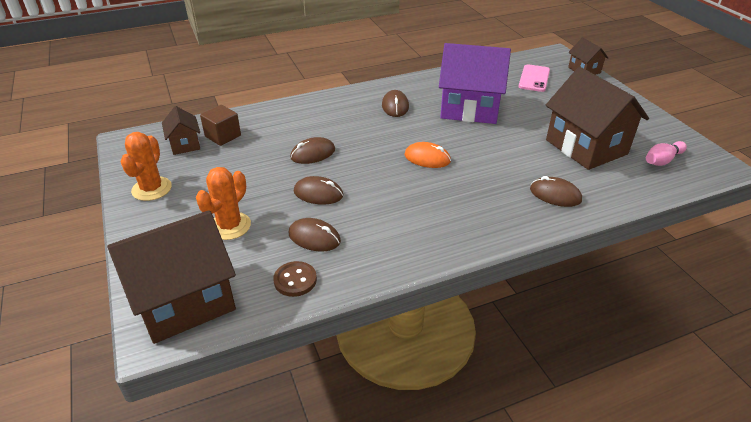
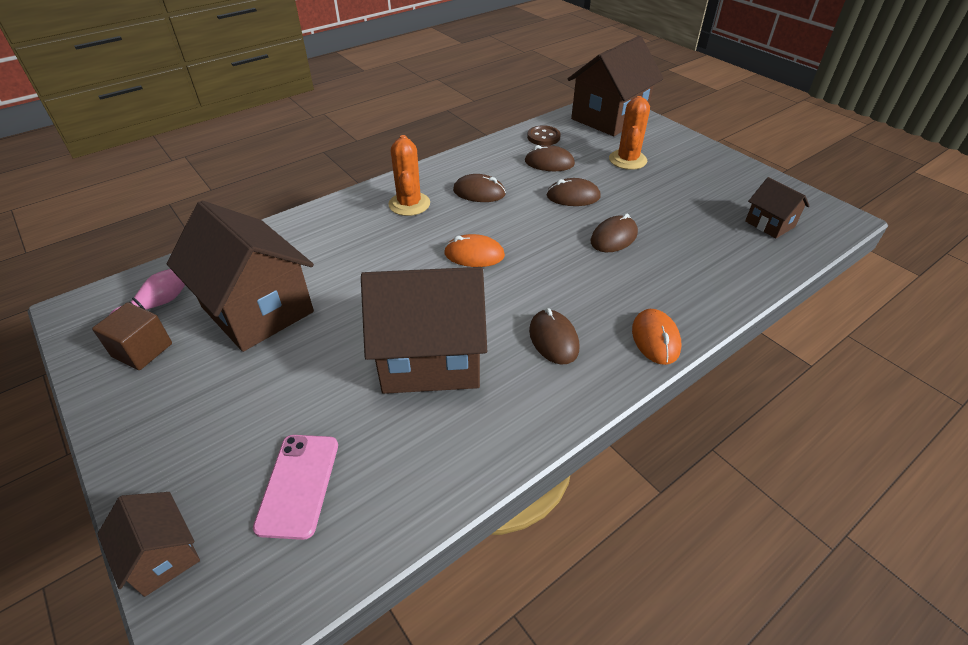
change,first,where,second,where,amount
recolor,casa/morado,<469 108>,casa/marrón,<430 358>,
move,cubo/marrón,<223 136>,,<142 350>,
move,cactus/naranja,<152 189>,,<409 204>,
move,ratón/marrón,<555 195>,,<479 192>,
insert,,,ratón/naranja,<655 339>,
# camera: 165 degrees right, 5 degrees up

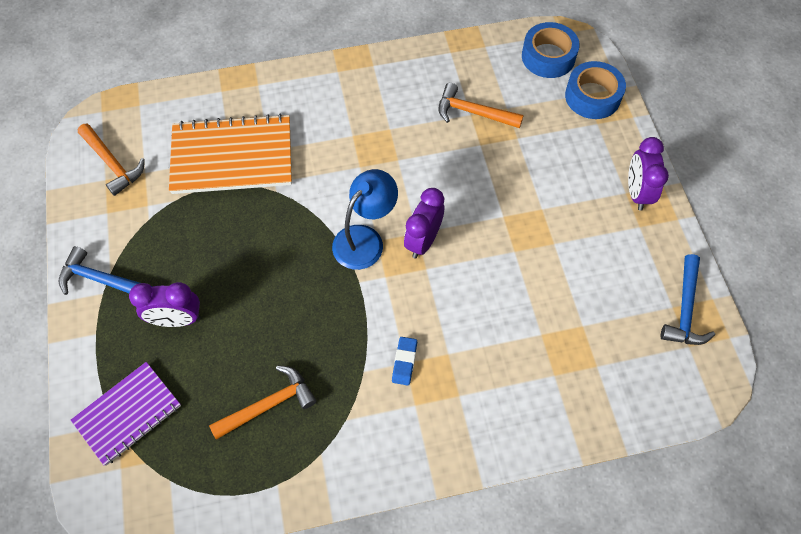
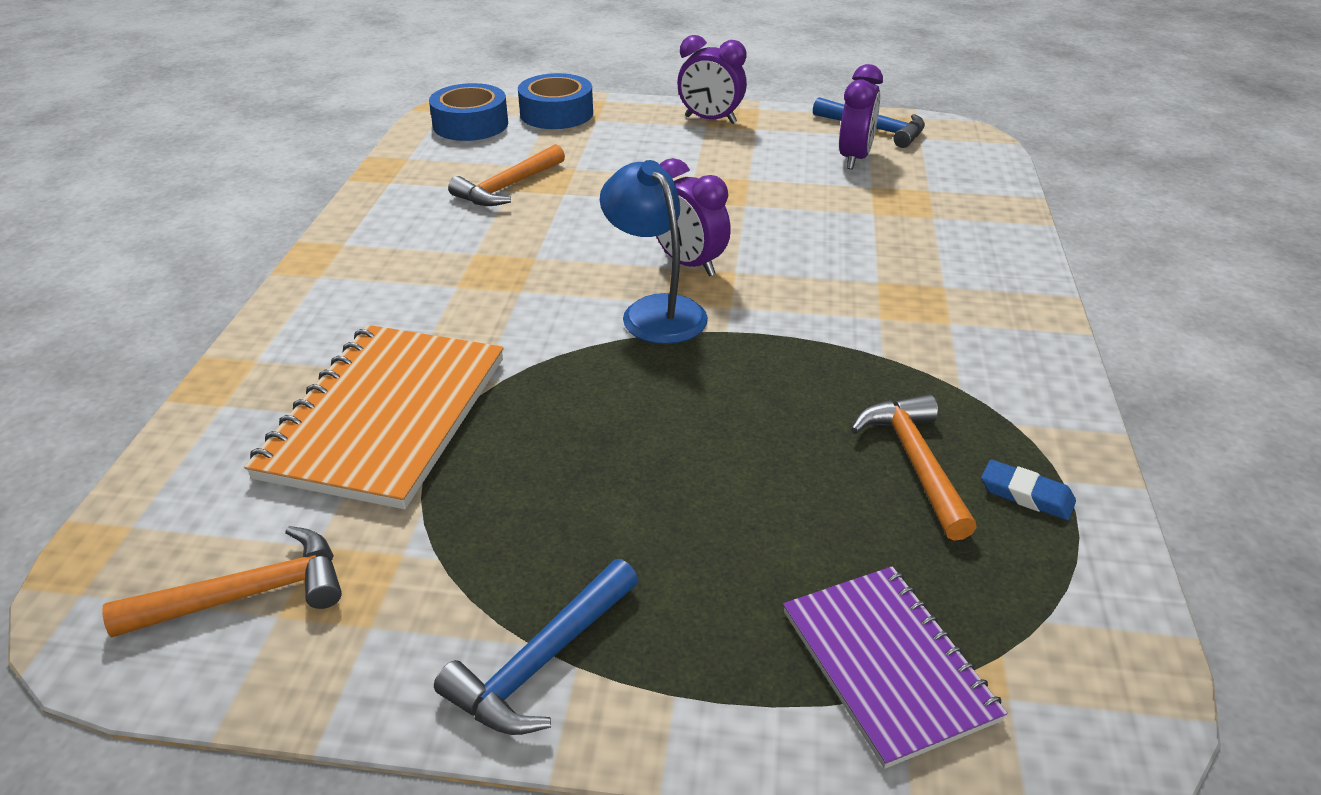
change,first,where,second,where,amount
move,despertador/morado,<177 319>,,<854 158>,
move,goma de borrar/azul,<404 362>,,<1026 495>,
# camera: 70 degrees left, 25 degrees down

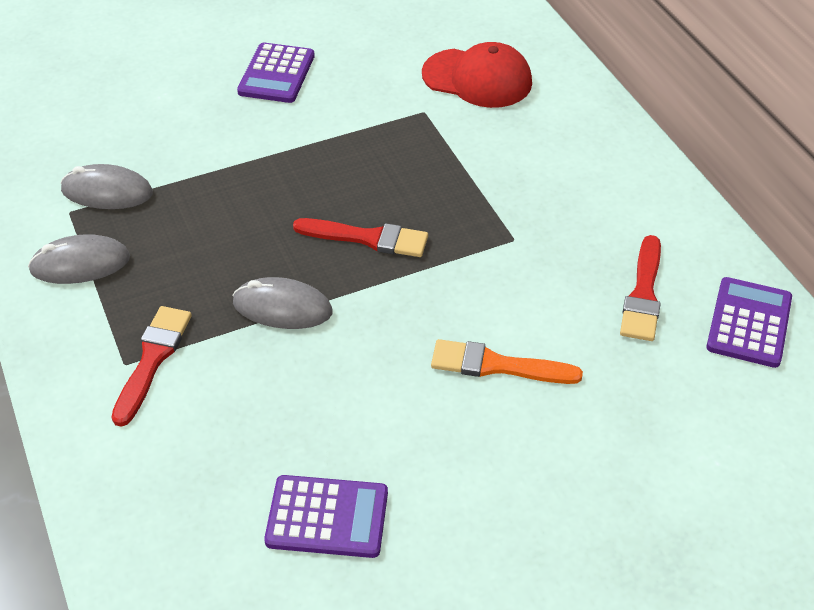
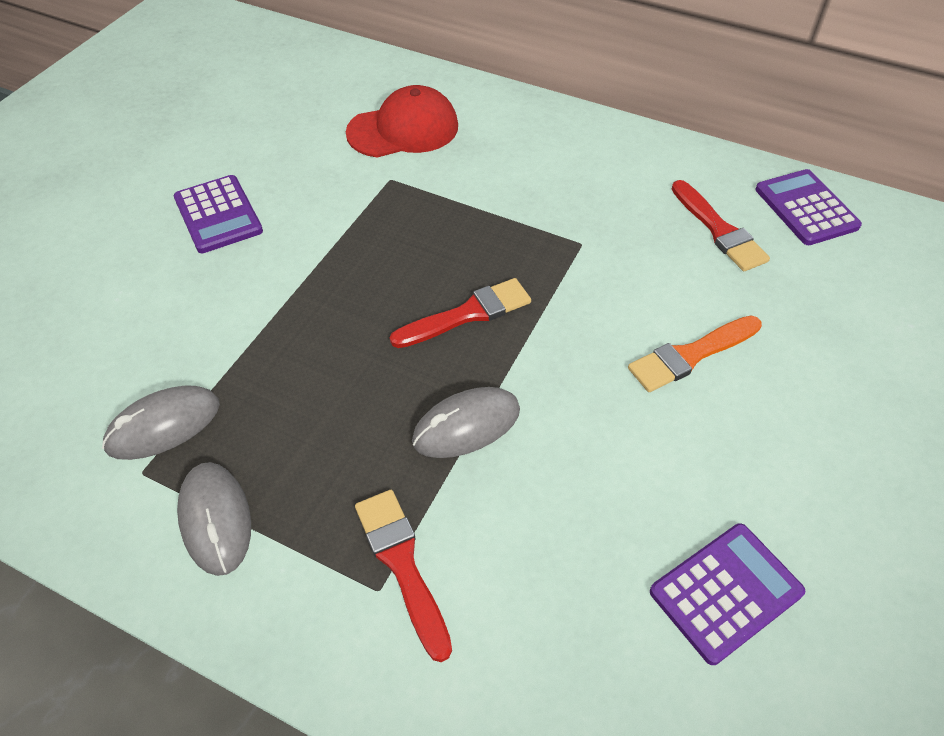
change,first,where,second,where,amount
rotate,ratón/gris,<80 264>,,<215 519>,60 degrees counterclockwise
# camera: 40 degrees left, 5 degrees up

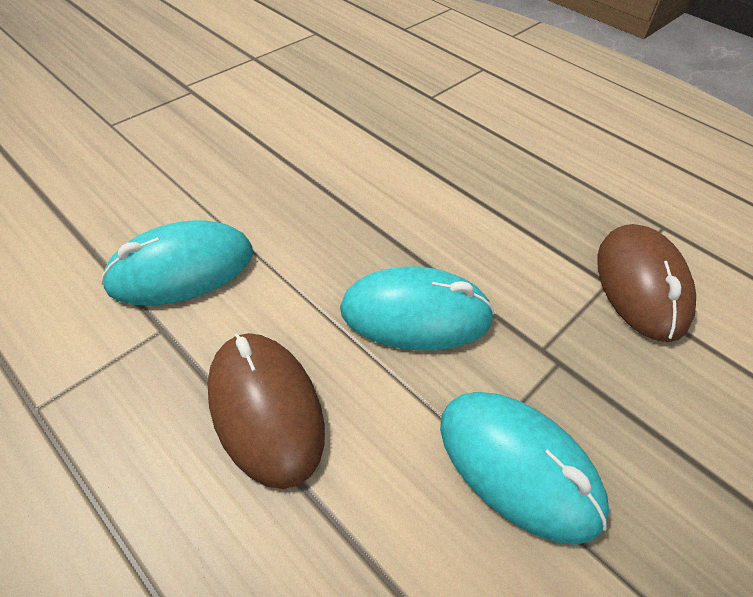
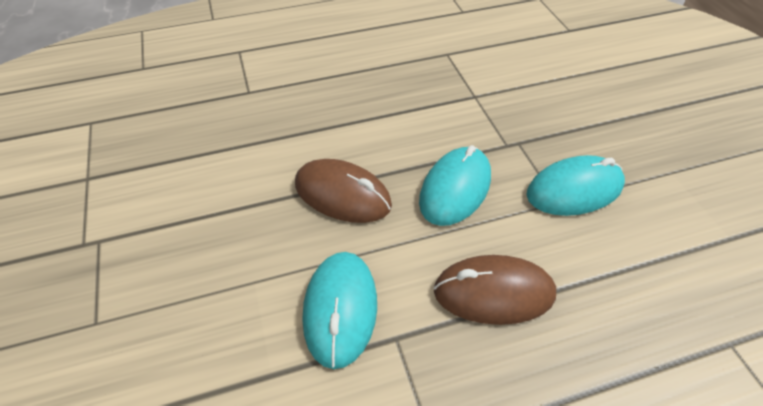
change,first,where,second,where,amount
move,ratón/marrón,<641 285>,,<342 194>,
# camera: 60 degrees left, 0 degrees up

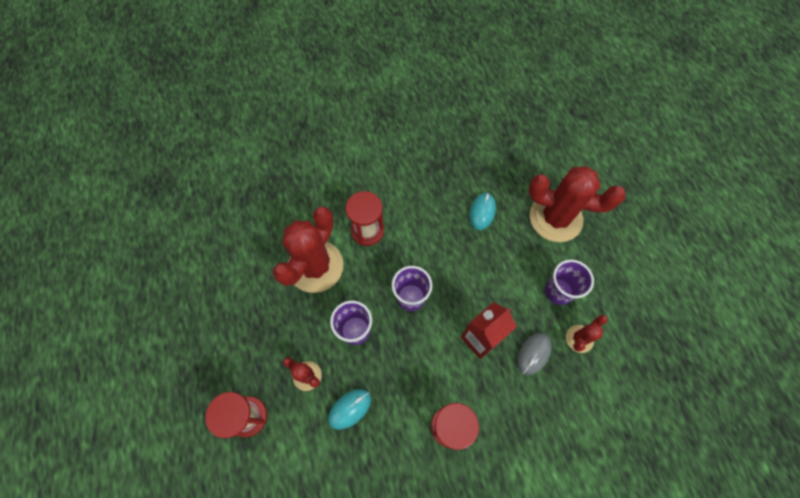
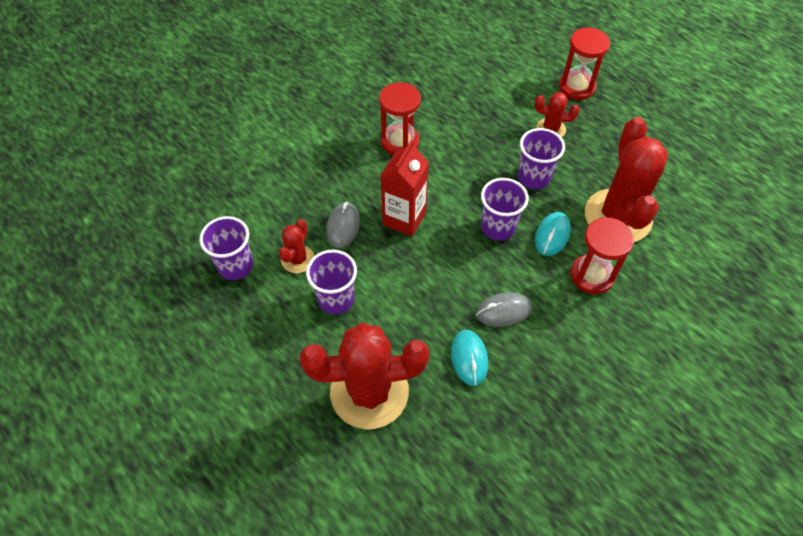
change,first,where,second,where,amount
move,ratón/turquesa,<349 409>,,<552 235>,
insert,,,vaso/morado,<236 266>,
insert,,,ratón/gris,<503 311>,
# camera: 155 degrees right, 10 degrees down

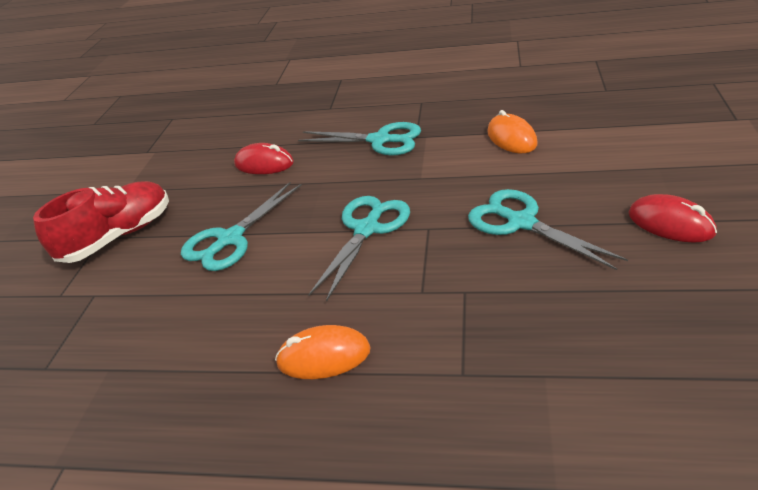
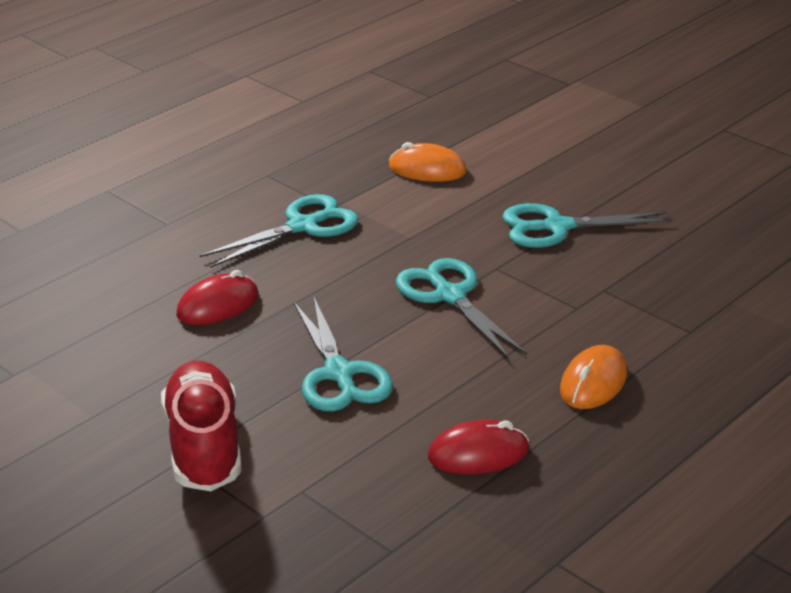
change,first,where,second,where,amount
move,ratón/rojo,<670 223>,,<478 454>,
# camera: 60 degrees left, 5 degrees down

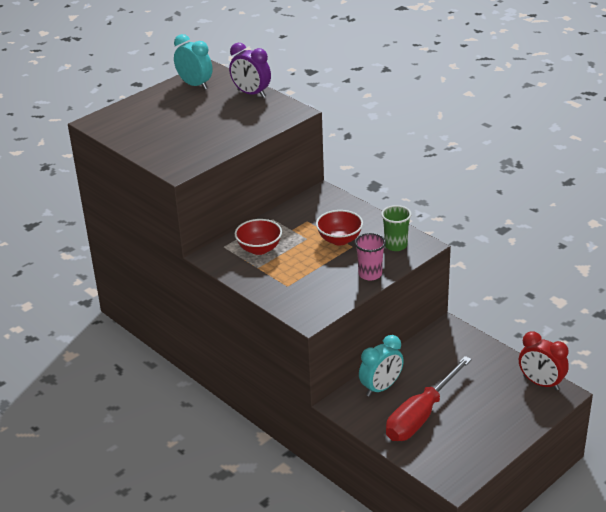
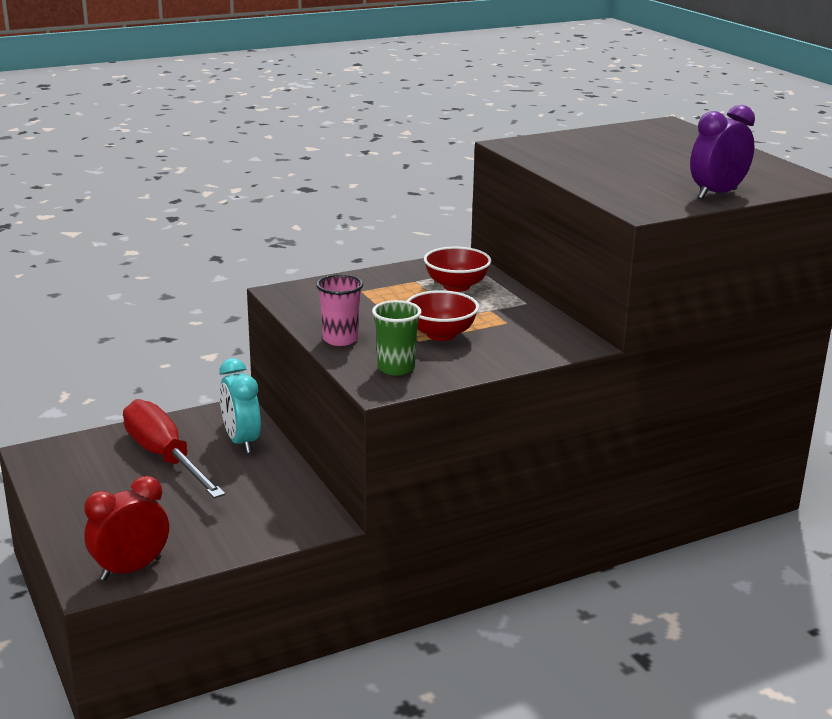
change,first,where,second,where,amount
delete,despertador/turquesa,<195 85>,,,
# camera: 105 degrees right, 10 degrees down

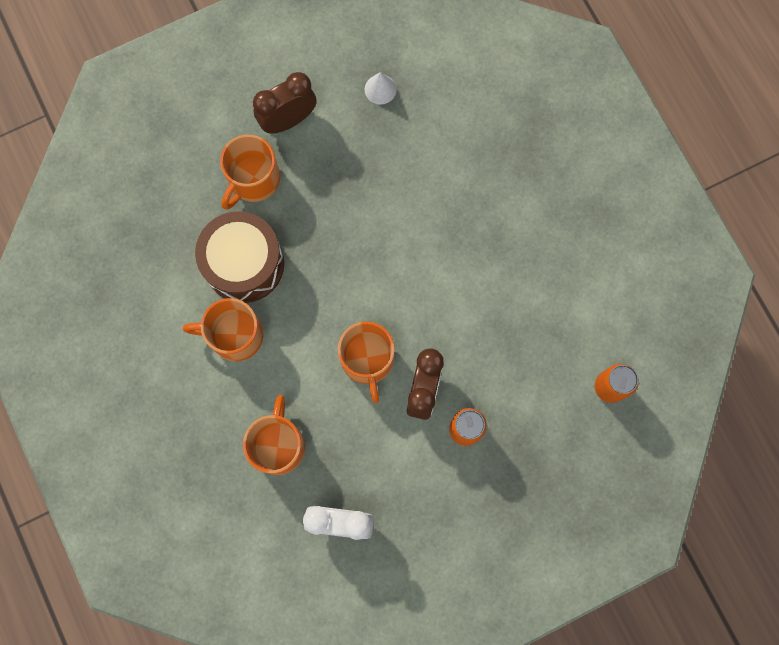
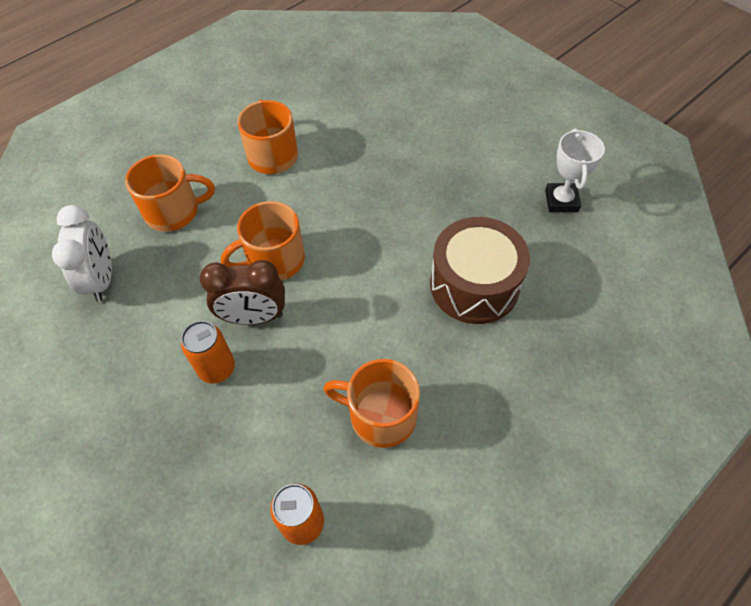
change,first,where,second,where,amount
delete,despertador/marrón,<288 120>,,,
replace,cono/blanco,<380 89>,trofeo/blanco,<561 201>,
move,taza/naranja,<253 180>,,<380 415>,
move,tambor/marrón,<244 264>,,<474 285>,
# camera: 75 degrees right, 20 degrees down

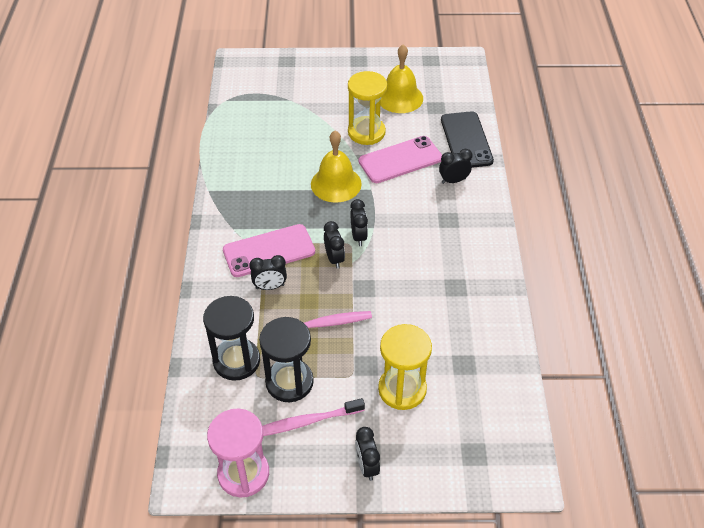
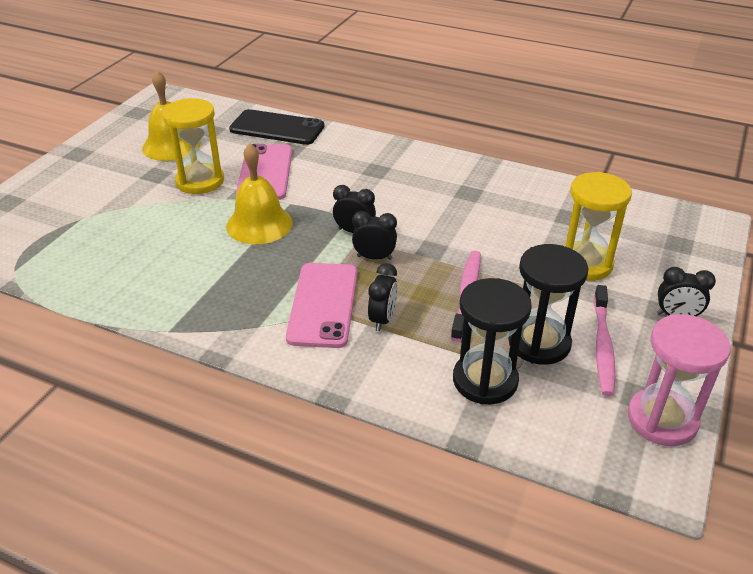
change,first,where,second,where,amount
delete,despertador/negro,<453 181>,,,
# camera: 65 degrees left, 10 degrees down

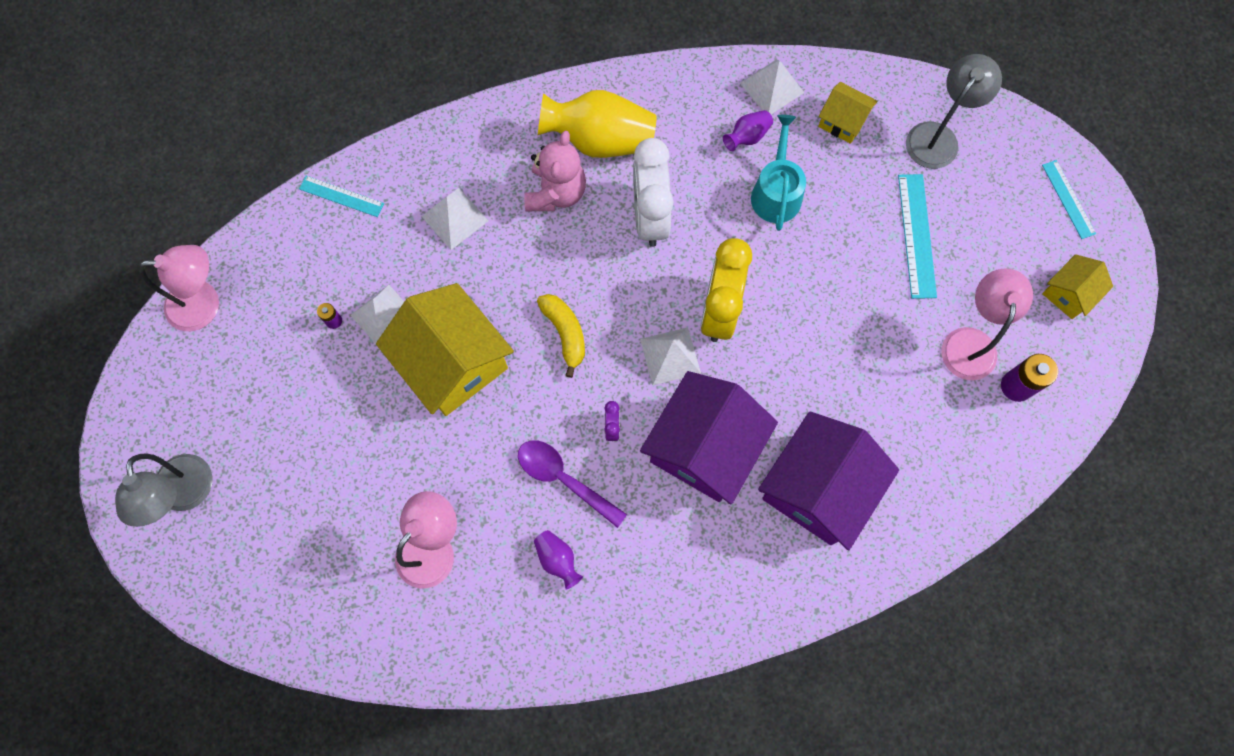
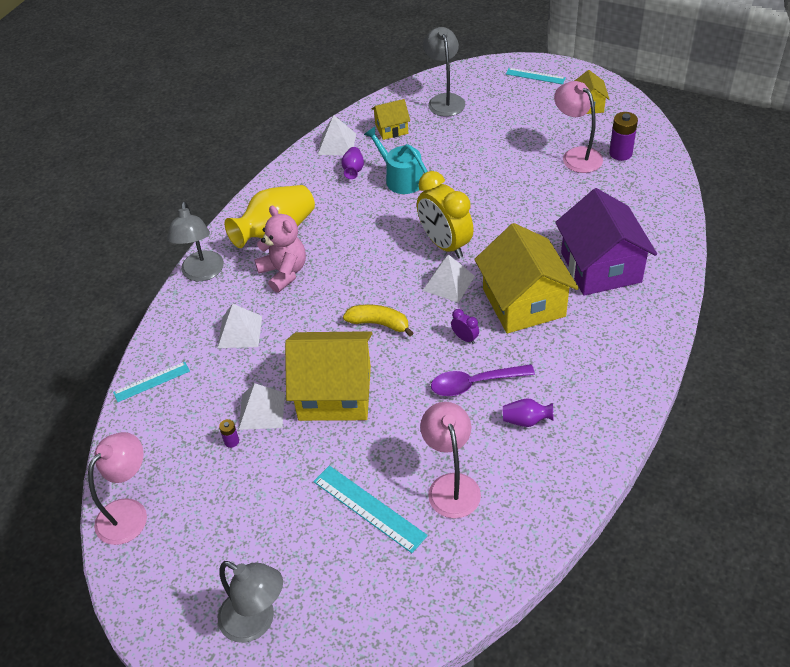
change,first,where,second,where,amount
delete,despertador/blanco,<650 217>,,,
move,regla/turquesa,<916 235>,,<369 508>,
recolor,casa/morado,<704 447>,casa/amarillo,<523 302>,
insert,,,lámpara/gris,<202 273>,
# camera: 45 degrees left, 25 degrees down

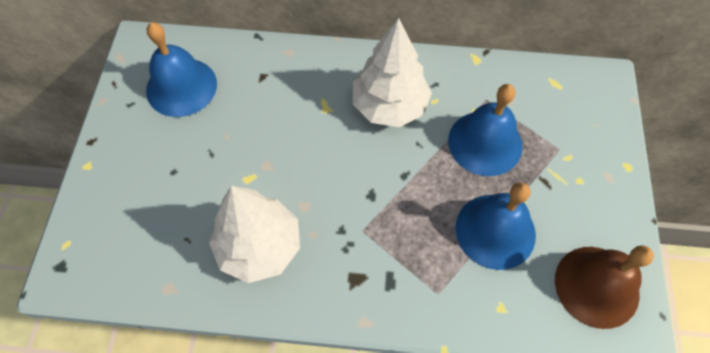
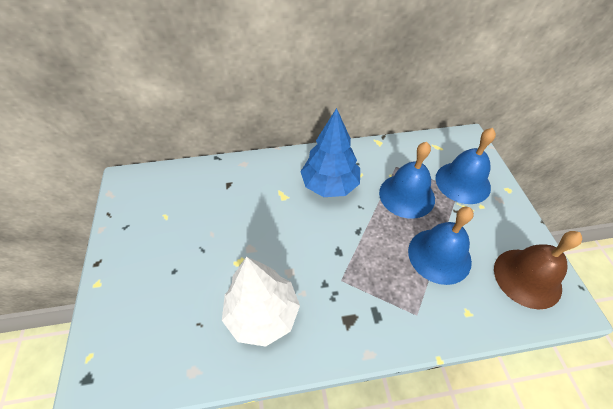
change,first,where,second,where,amount
recolor,árbol/blanco,<389 106>,árbol/azul,<330 185>,
move,campana/azul,<181 87>,,<462 182>,
# camera: 15 degrees left, 10 degrees down

